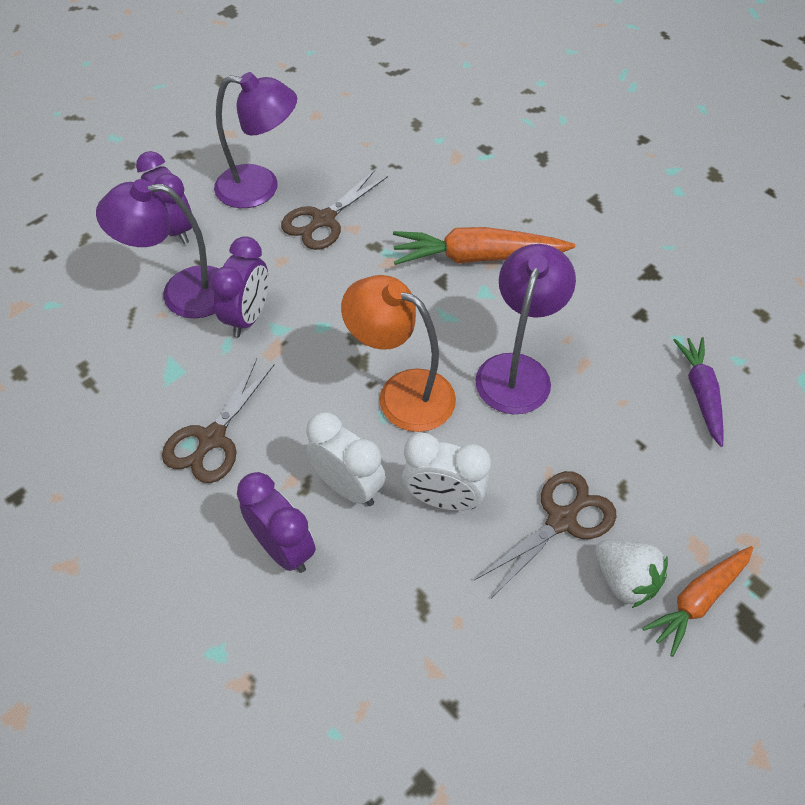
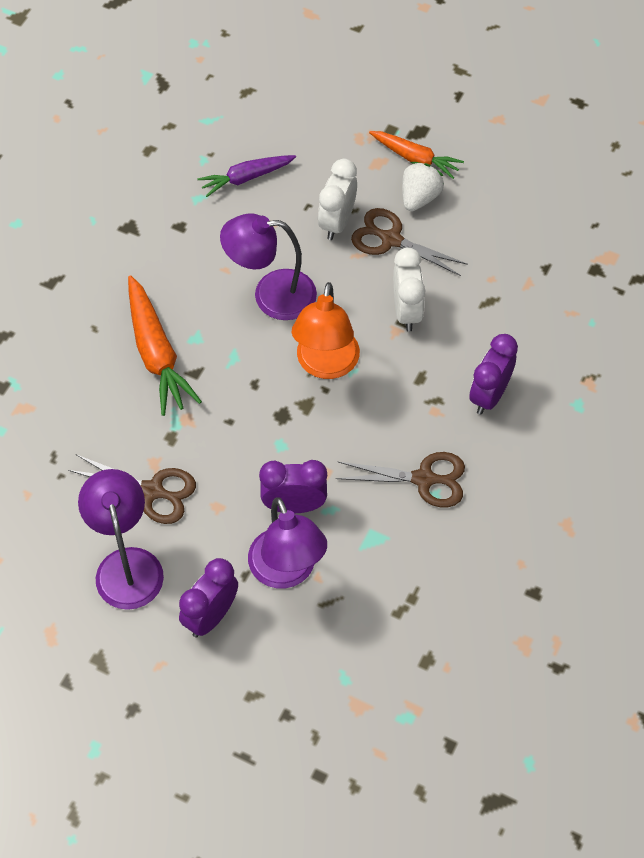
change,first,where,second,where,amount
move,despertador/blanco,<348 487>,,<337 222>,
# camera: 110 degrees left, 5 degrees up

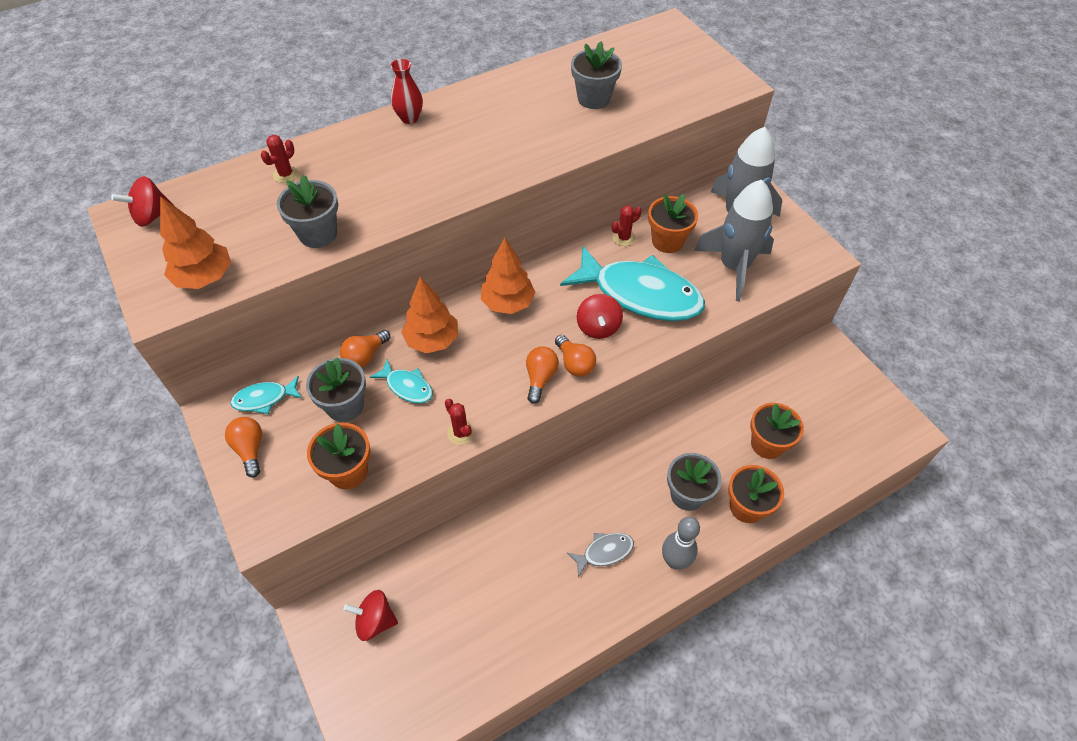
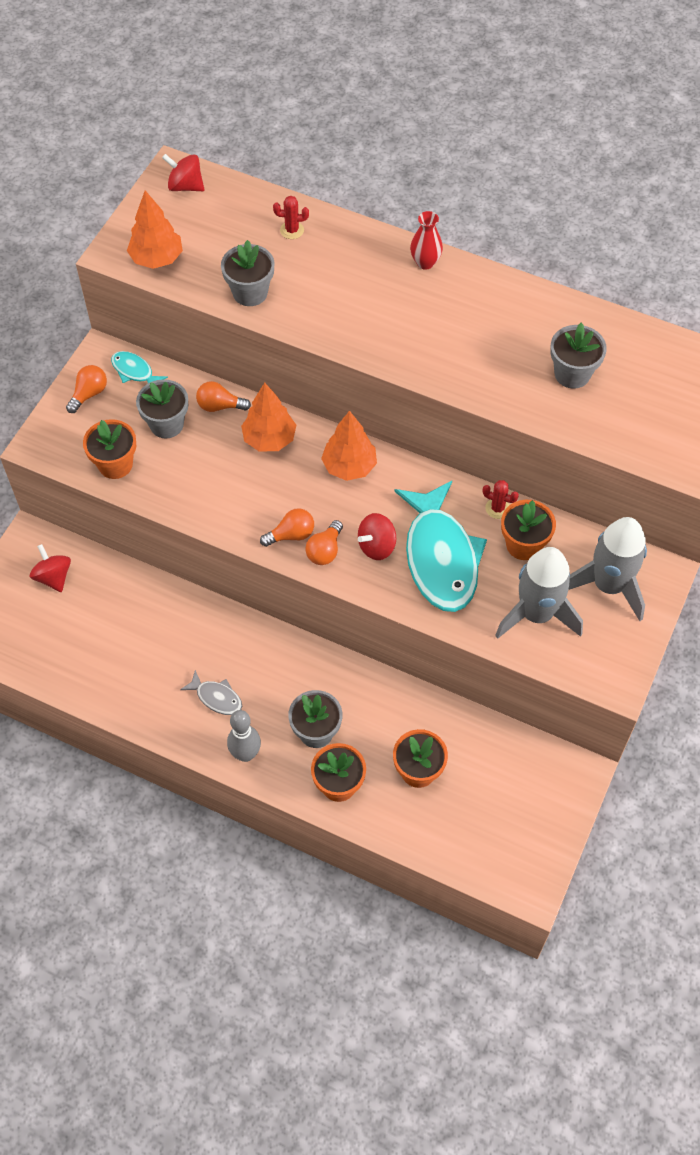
change,first,where,second,where,amount
delete,pez/turquesa,<407 387>,,,
delete,cactus/rojo,<460 433>,,,
# camera: 55 degrees right, 5 degrees up

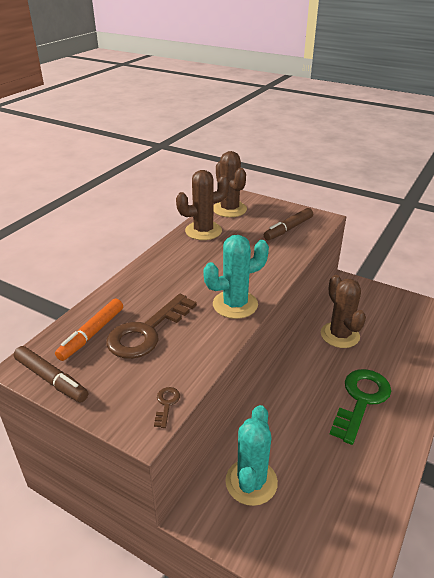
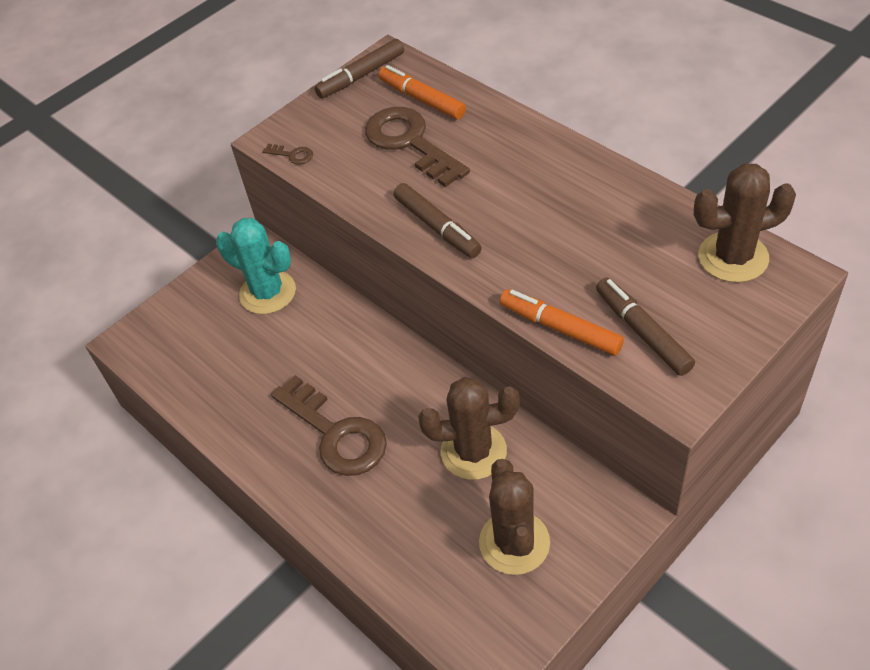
change,first,where,second,where,amount
move,cactus/marrón,<203 231>,,<514 542>,
replace,cactus/turquesa,<235 304>,rotulador/marrón,<437 227>,
recolor,llave/verde,<361 400>,llave/marrón,<335 433>,
insert,,,rotulador/naranja,<560 328>,
# camera: 110 degrees right, 15 degrees up

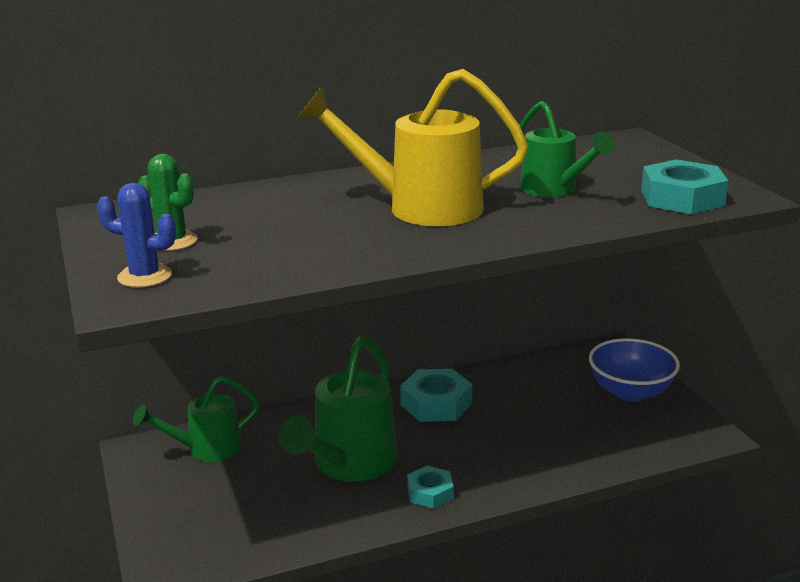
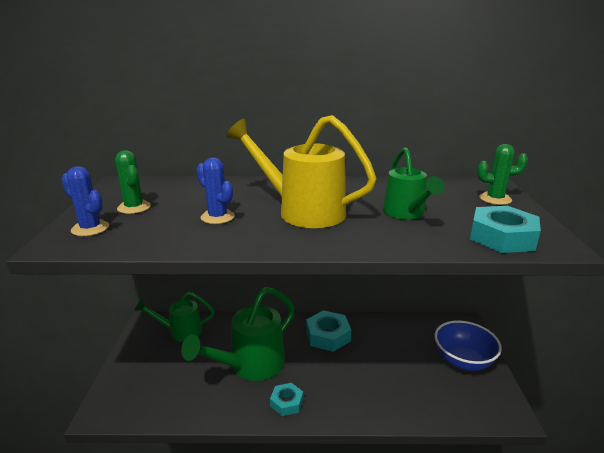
change,first,where,second,where,amount
insert,,,cactus/verde,<495 199>,
insert,,,cactus/azul,<217 217>,
# camera: 20 degrees right, 0 degrees up

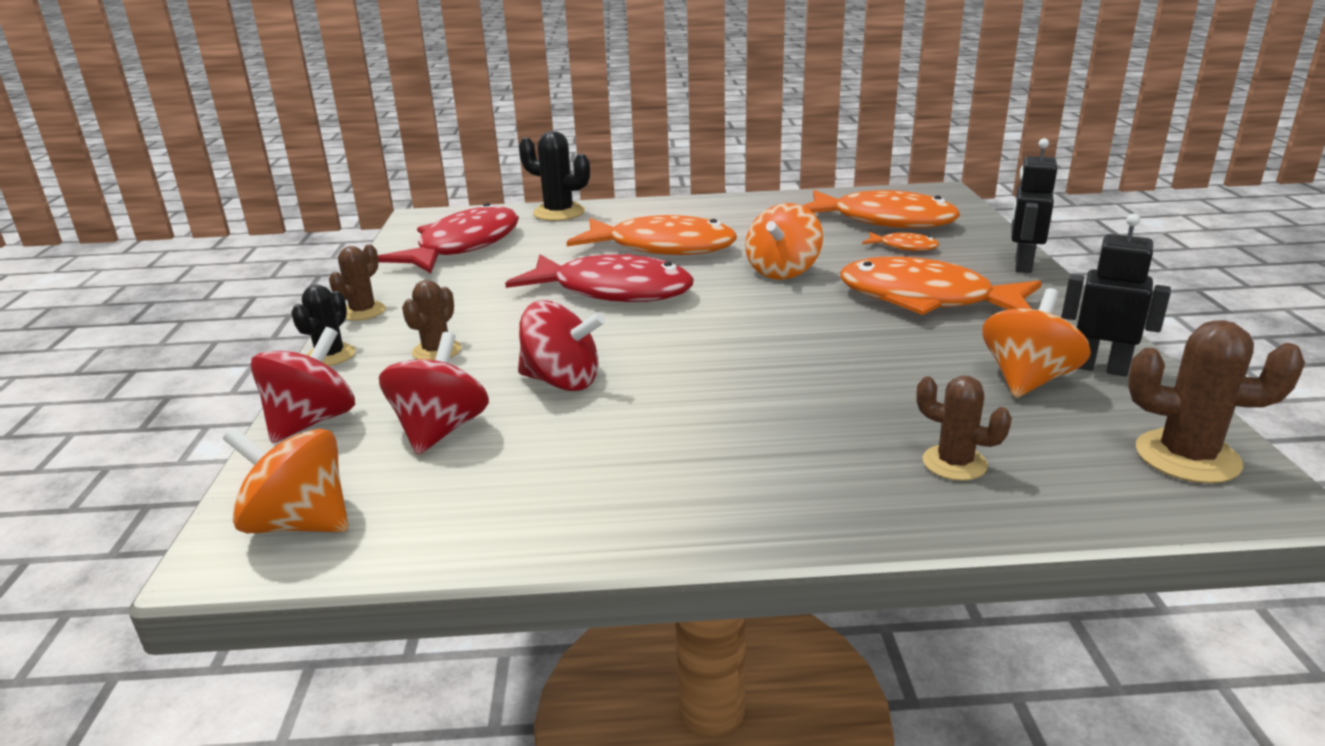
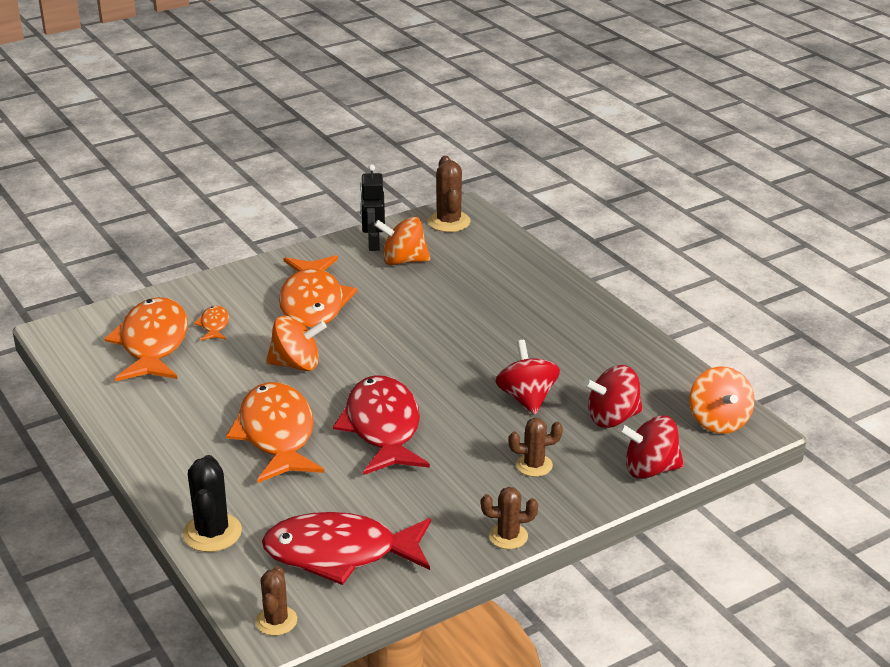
change,first,where,second,where,amount
delete,robot/negro,<1022 265>,,,
delete,cactus/negro,<330 355>,,,
move,cactus/marrón,<954 463>,,<276 621>,
# camera: 120 degrees left, 5 degrees up

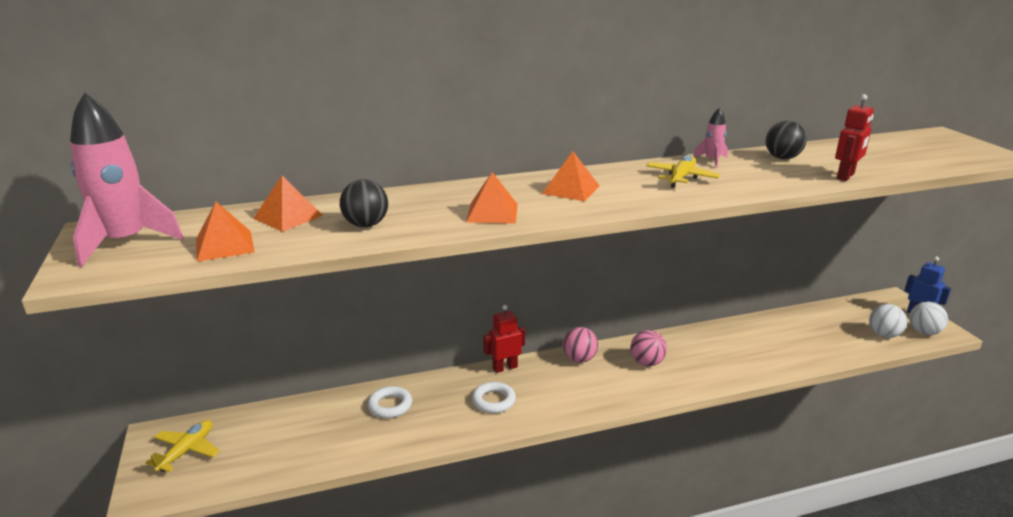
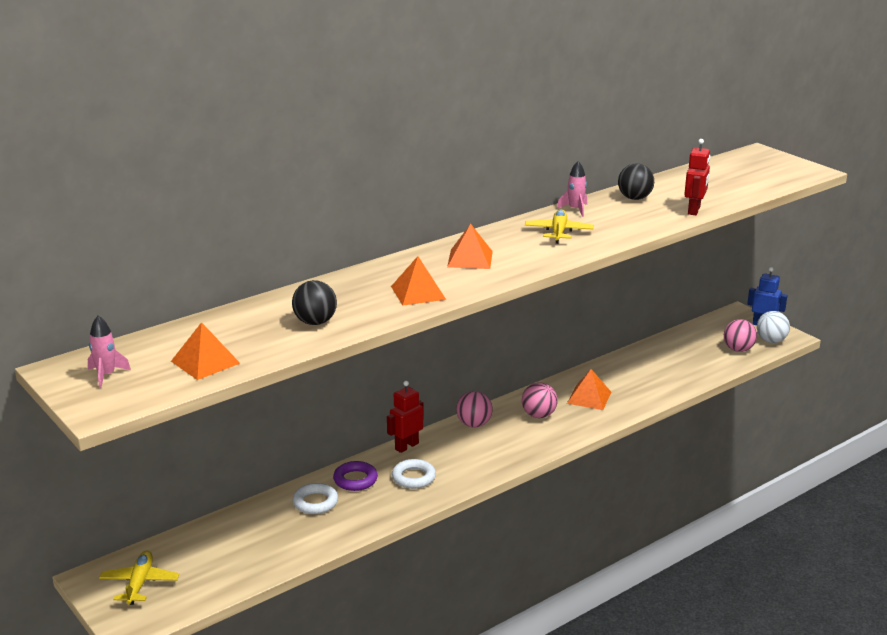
change,first,where,second,where,amount
resize,cohete/rosa,<125 242>,,<106 375>,x0.47
move,pirámide/naranja,<288 216>,,<589 397>,
recolor,pelota/blanco,<883 335>,pelota/rosa,<738 349>,
insert,,,anillo/morado,<355 480>,
# camera: 20 degrees left, 0 degrees up

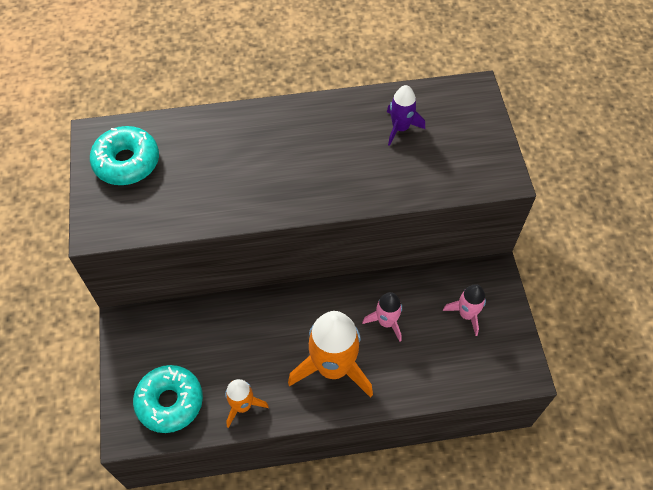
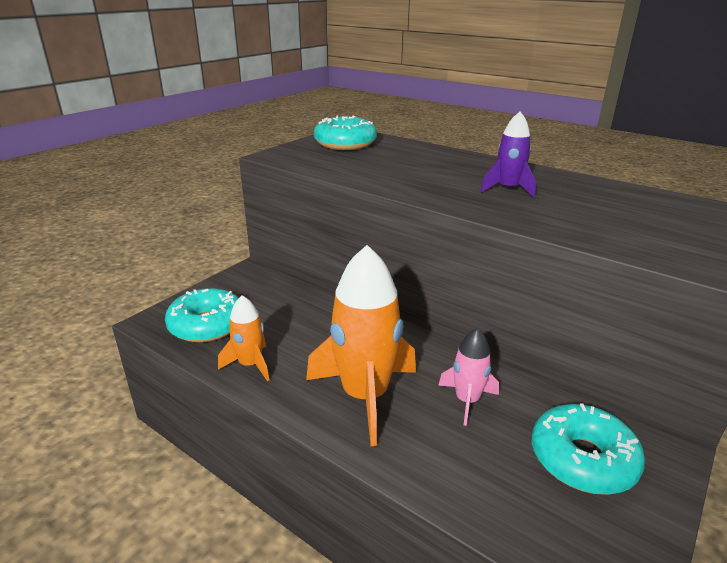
change,first,where,second,where,amount
move,cohete/morado,<400 128>,,<508 189>,
replace,cohete/rosa,<466 314>,rosquilla/turquesa,<582 459>,
# camera: 45 degrees right, 30 degrees down

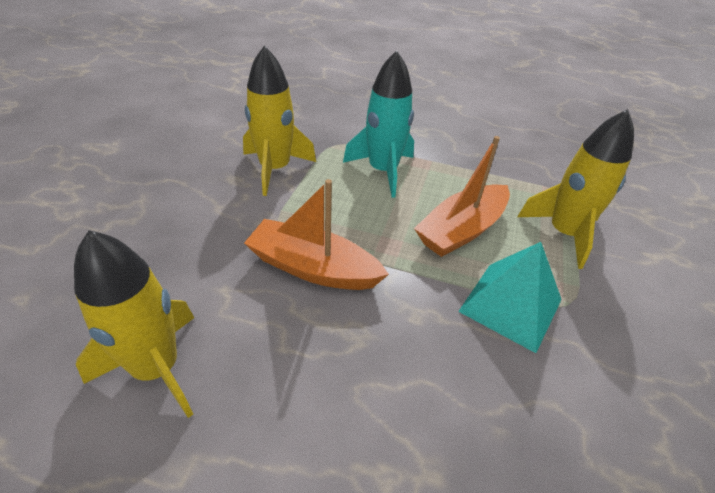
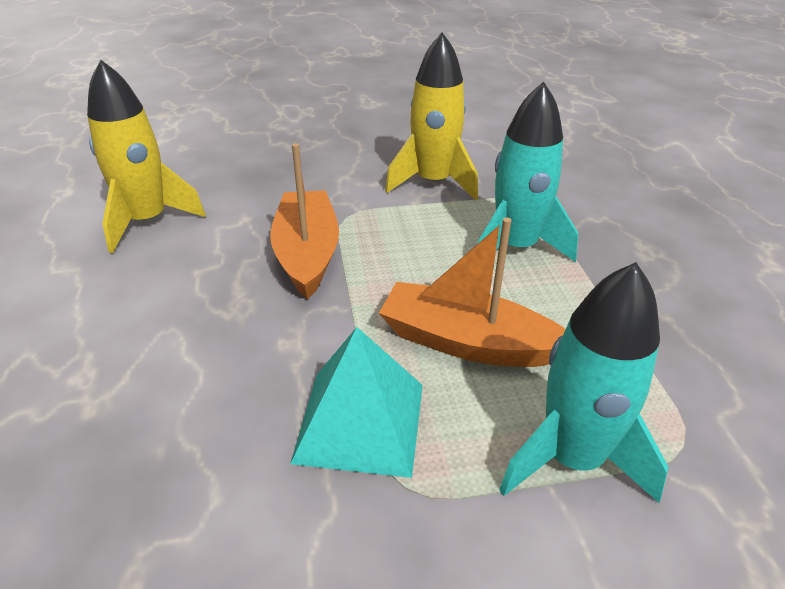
change,first,where,second,where,amount
recolor,cohete/amarillo,<564 233>,cohete/turquesa,<572 458>,
# camera: 65 degrees right, 5 degrees down

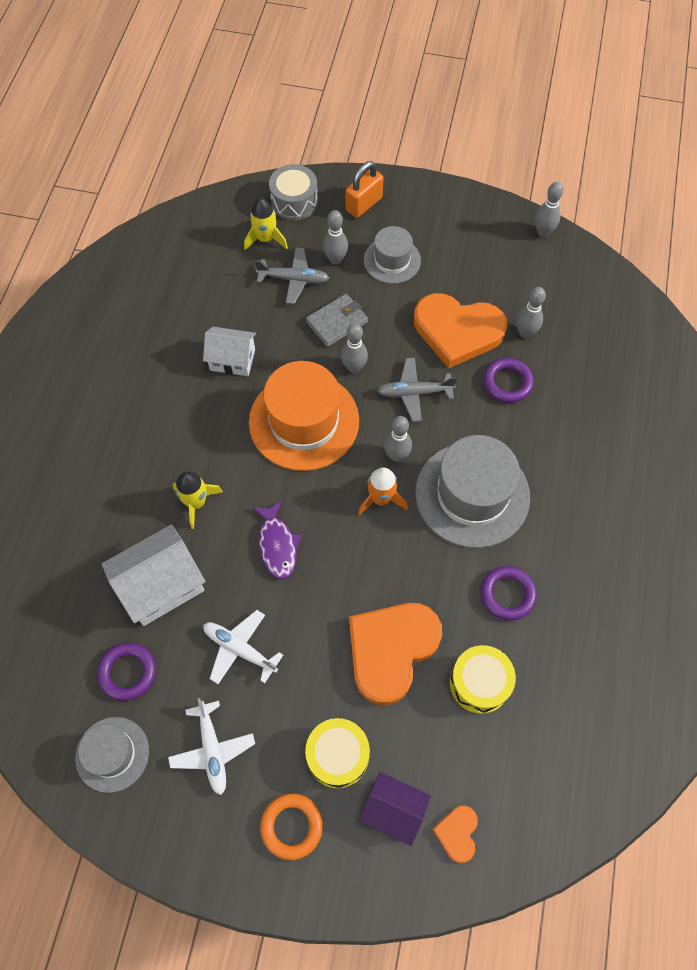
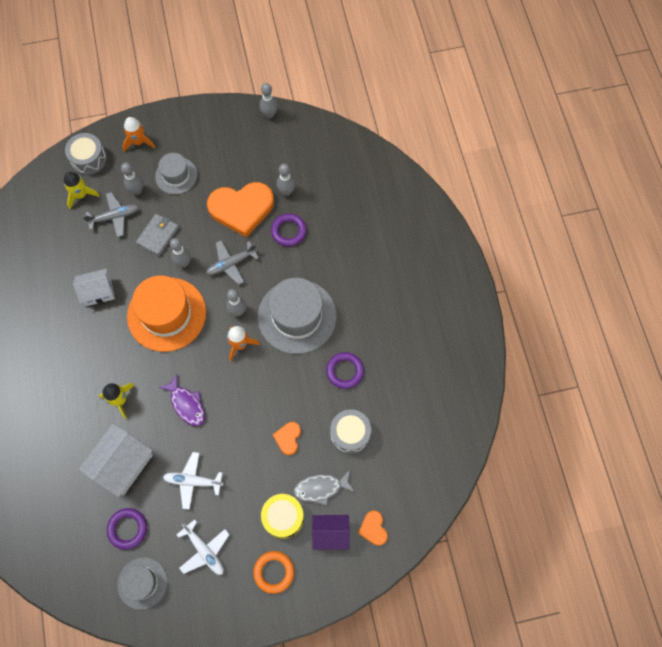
change,first,where,second,where,amount
replace,candado/naranja,<364 204>,cohete/naranja,<139 142>,
resize,corazón/naranja,<391 650>,,<288 438>,x0.45
recolor,tambor/amarillo,<479 683>,tambor/gris,<350 434>,
insert,,,pez/gris,<321 488>,
# camera: 25 degrees left, 5 degrees up

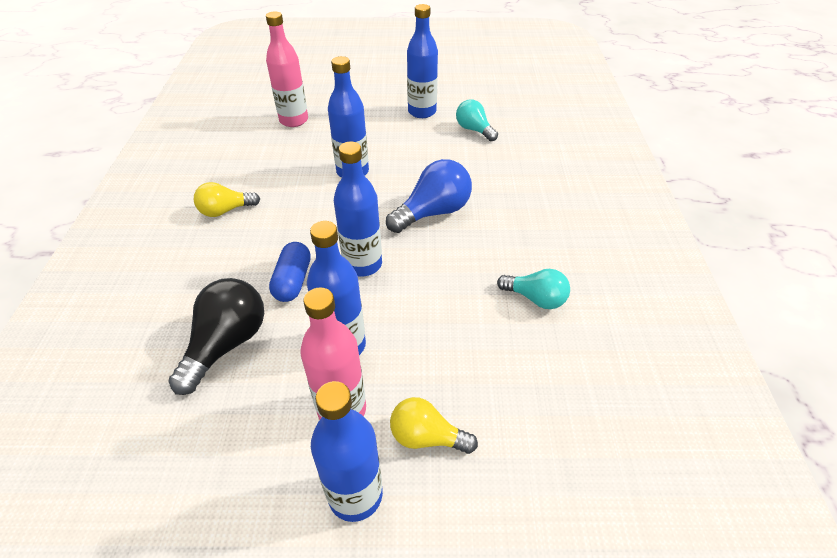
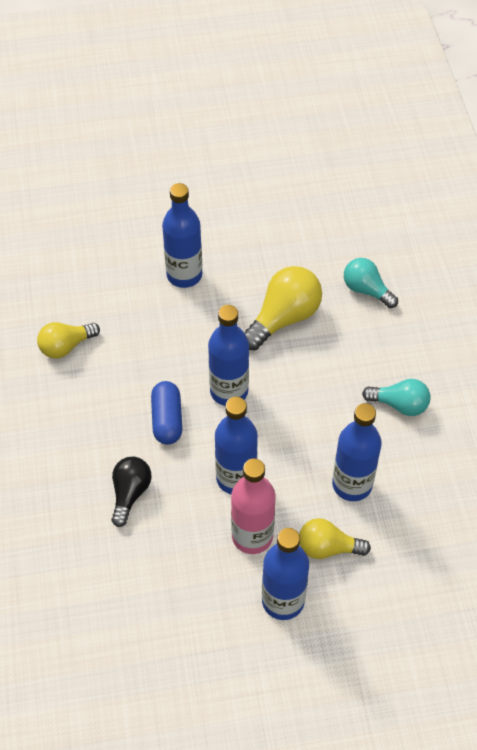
change,first,where,second,where,amount
move,botella/azul,<422 112>,,<352 484>,
delete,botella/rosa,<294 120>,,,
move,bombilla/turquesa,<474 130>,,<366 290>,
recolor,bombilla/azul,<433 212>,bombilla/amarillo,<283 318>,
resize,bombilla/negro,<227 344>,,<130 493>,x0.64
# camera: 10 degrees left, 10 degrees up

